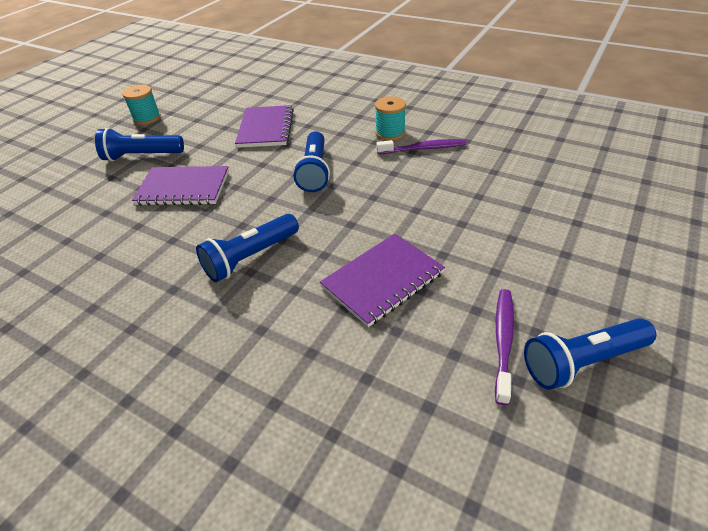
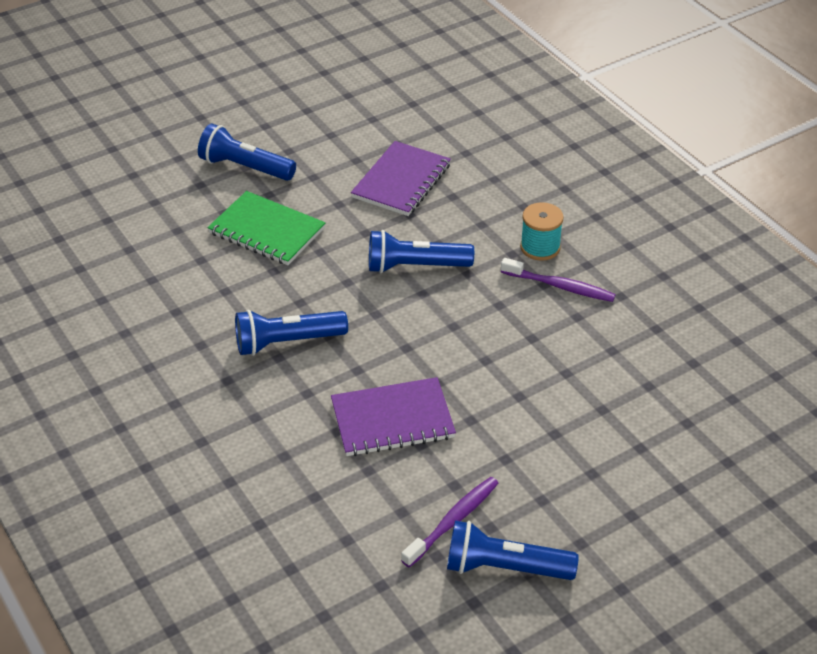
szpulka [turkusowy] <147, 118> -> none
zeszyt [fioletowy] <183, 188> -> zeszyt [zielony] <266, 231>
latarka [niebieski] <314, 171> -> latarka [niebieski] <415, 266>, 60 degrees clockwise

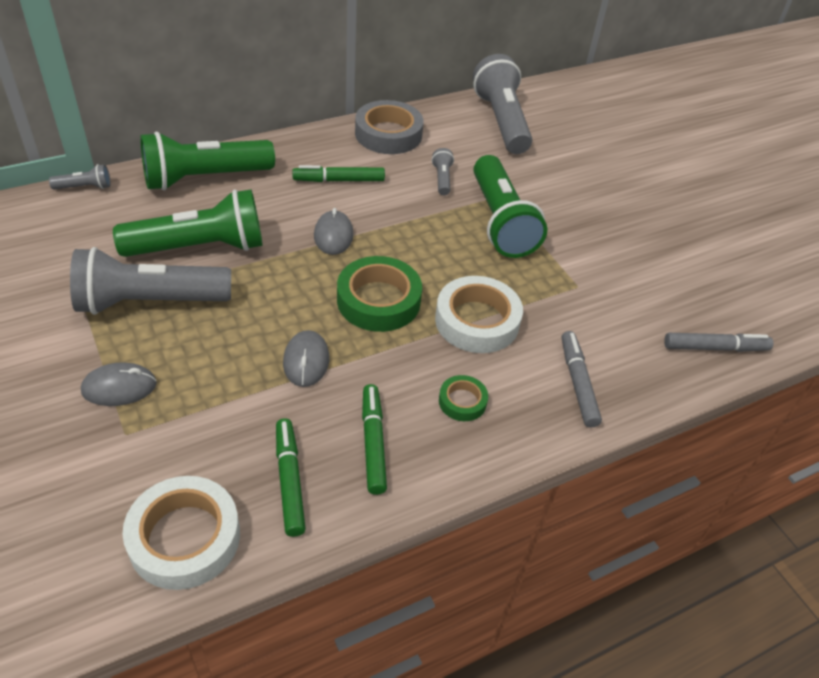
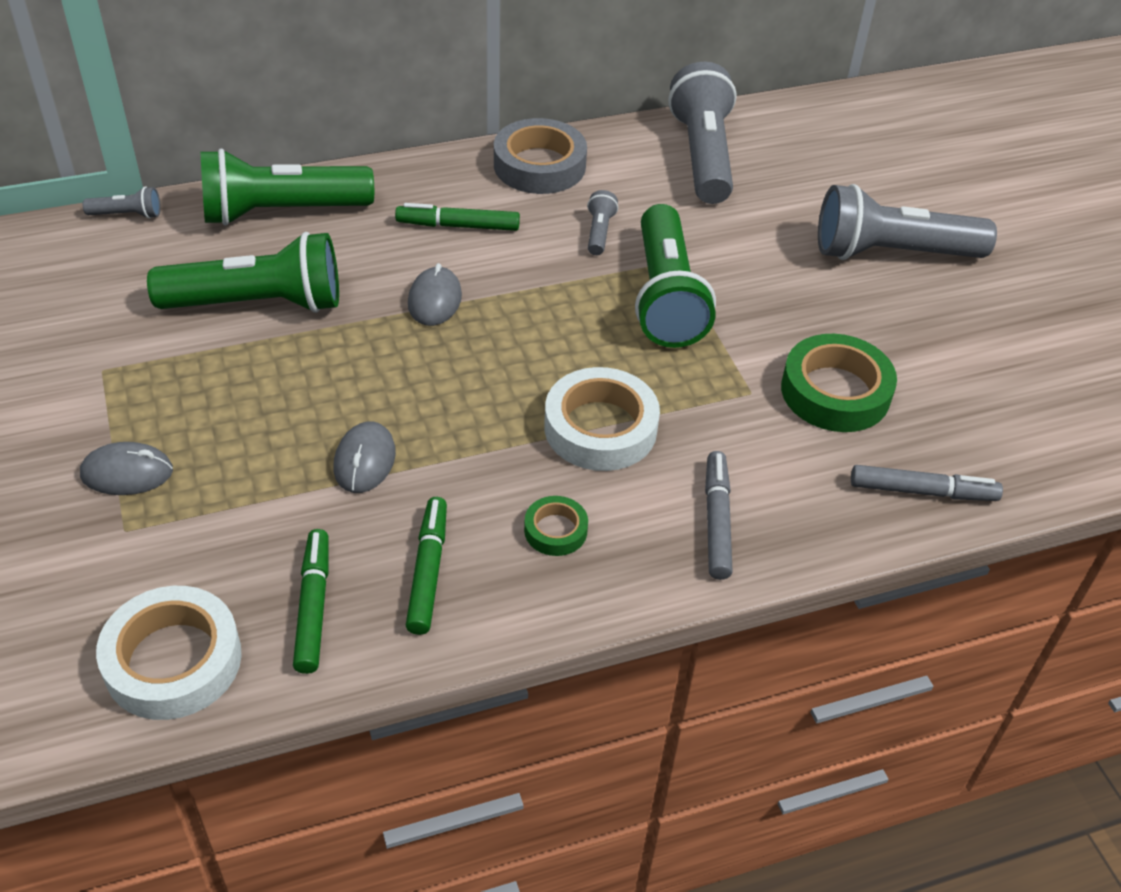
latarka [szary] <150, 302> -> latarka [szary] <892, 253>, shifted
taśma klejąca [zielony] <378, 300> -> taśma klejąca [zielony] <835, 392>, shifted

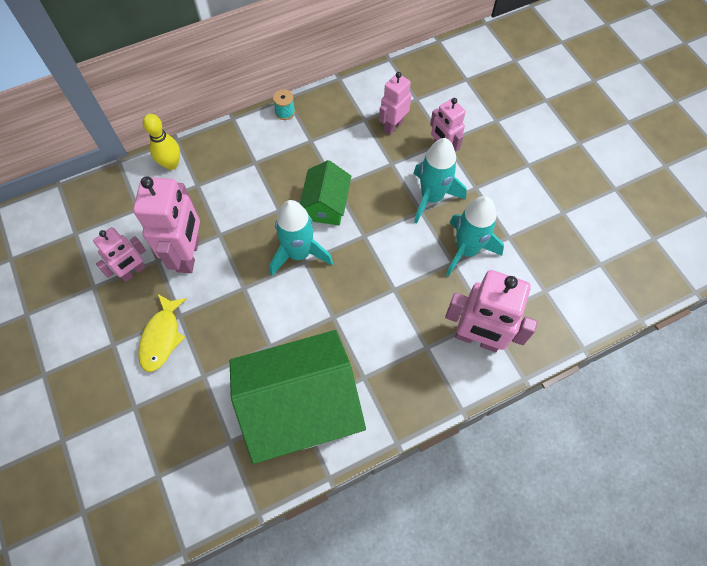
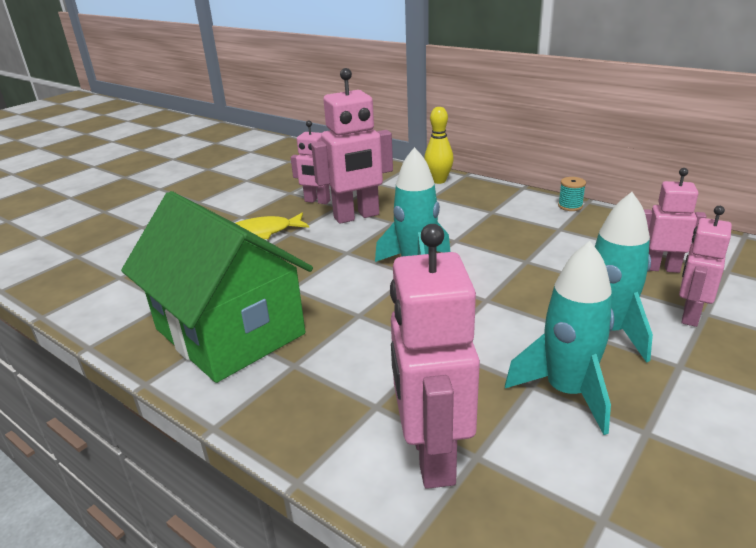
domek [zielony] <326, 205> -> none

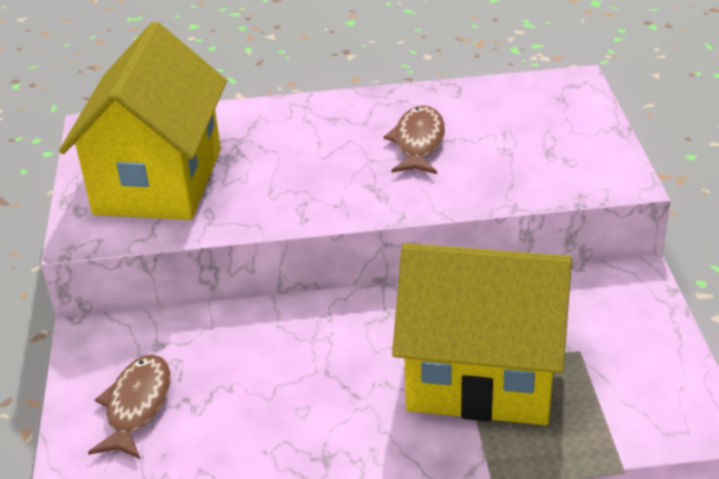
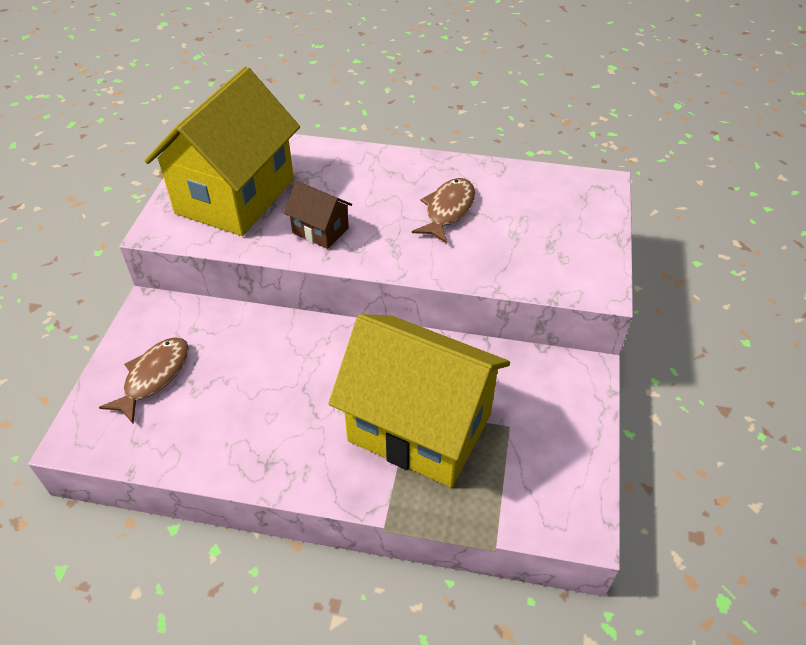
none -> domek [brązowy] <320, 230>

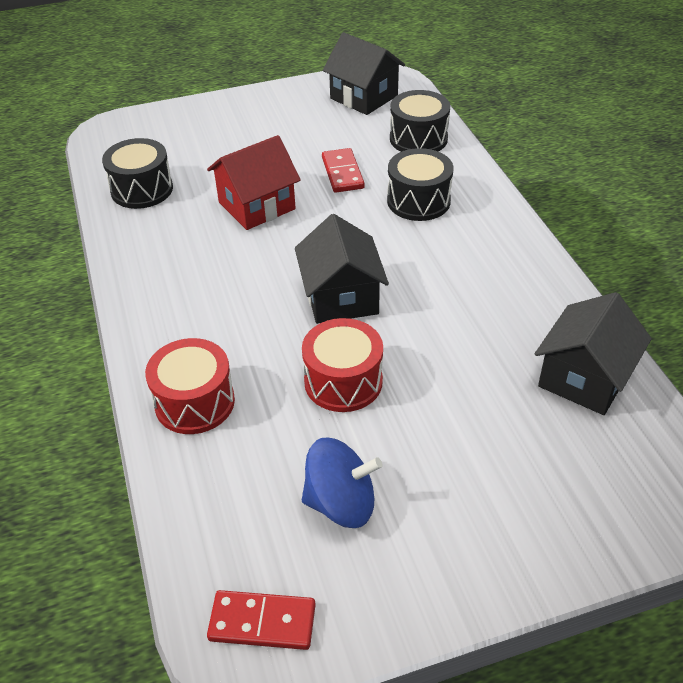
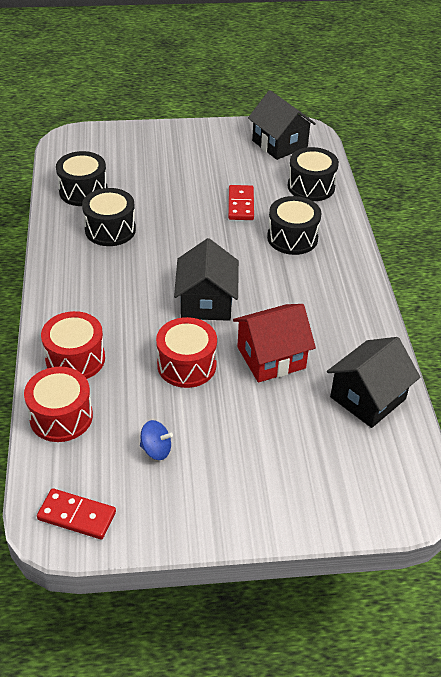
none -> bęben [czerwony] <61, 417>
none -> bęben [czarny] <110, 229>
domek [czerwony] <257, 205> -> domek [czerwony] <271, 357>, shifted
bączek [niebieski] <341, 503> -> bączek [niebieski] <156, 449>, x0.60

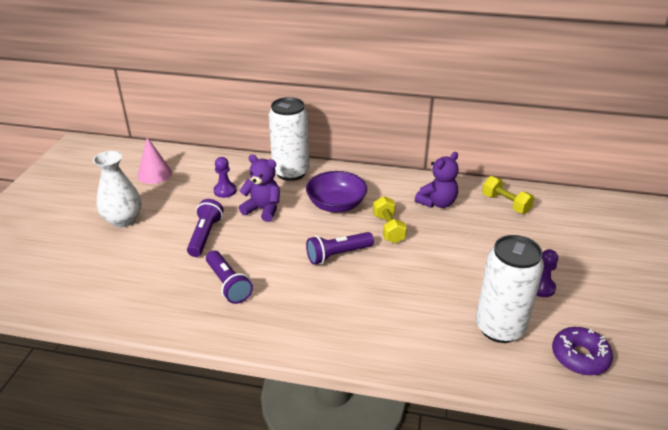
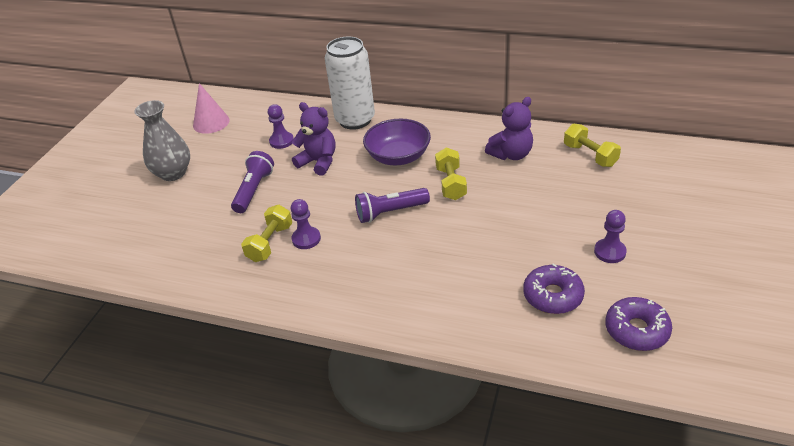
none -> pionek [fioletowy] <306, 239>
latarka [fioletowy] <228, 284> -> hantel [żółty] <270, 243>
puszka [biały] <499, 327> -> donut [fioletowy] <553, 296>
wazon [biały] <123, 220> -> wazon [szary] <173, 173>

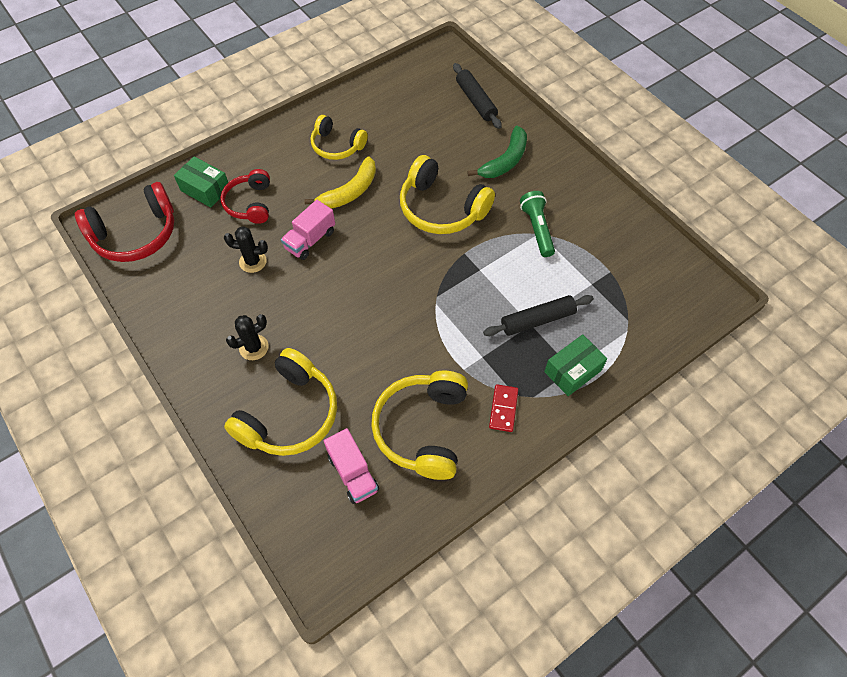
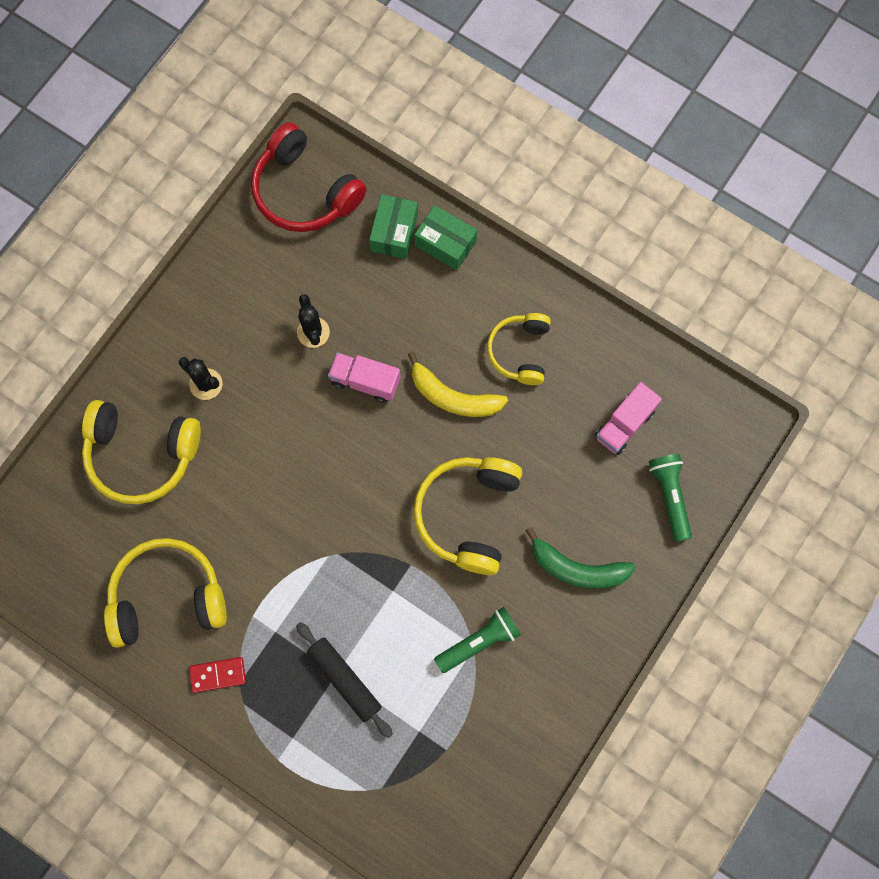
słuchawki [czerwony] <250, 203> -> none
ciężarówka [różowy] <353, 473> -> ciężarówka [różowy] <624, 424>, shifted
pudełko [zielony] <572, 371> -> pudełko [zielony] <445, 243>, shifted
wałek do ciasta [czarny] <476, 101> -> latarka [zielony] <670, 496>

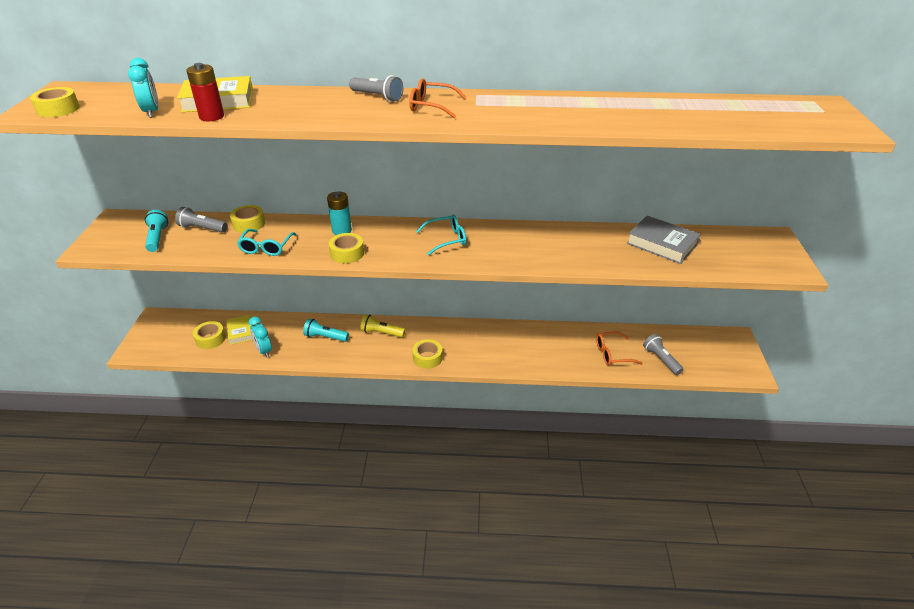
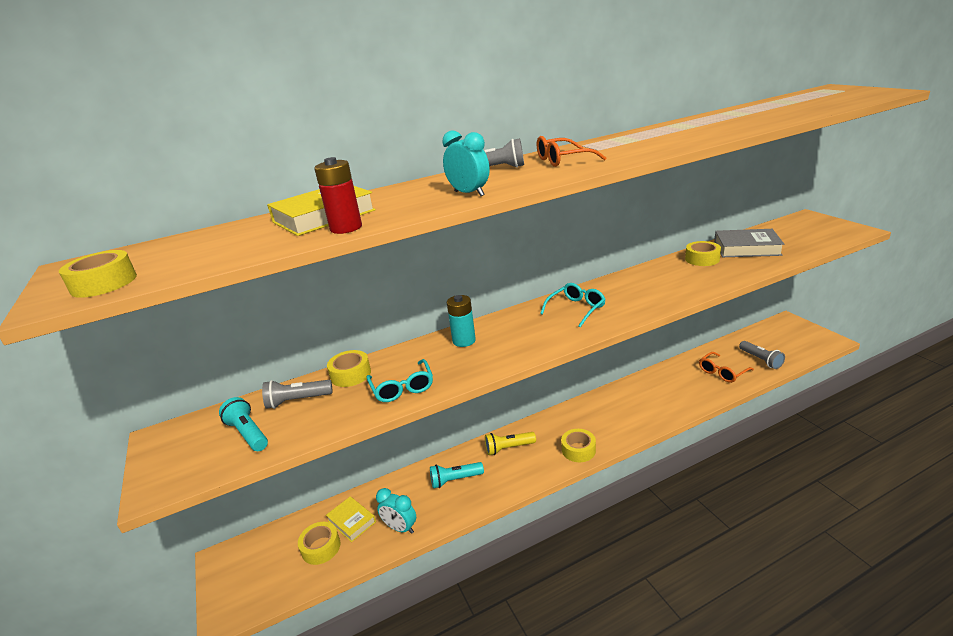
budzik [turkusowy] <151, 112> -> budzik [turkusowy] <469, 194>, shifted
taśma klejąca [żółty] <347, 253> -> taśma klejąca [żółty] <702, 259>, shifted
latarka [szary] <661, 359> -> latarka [szary] <761, 360>, 150 degrees counterclockwise

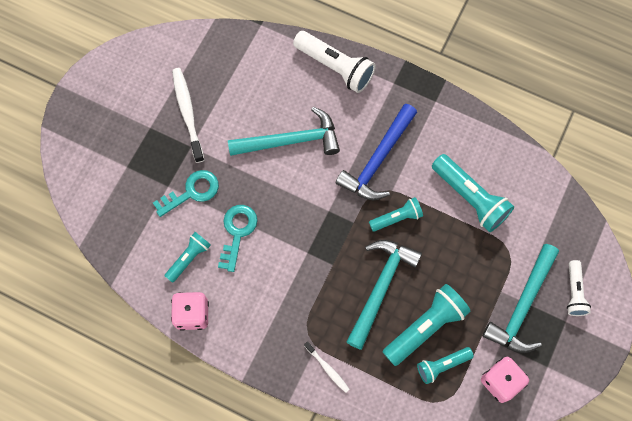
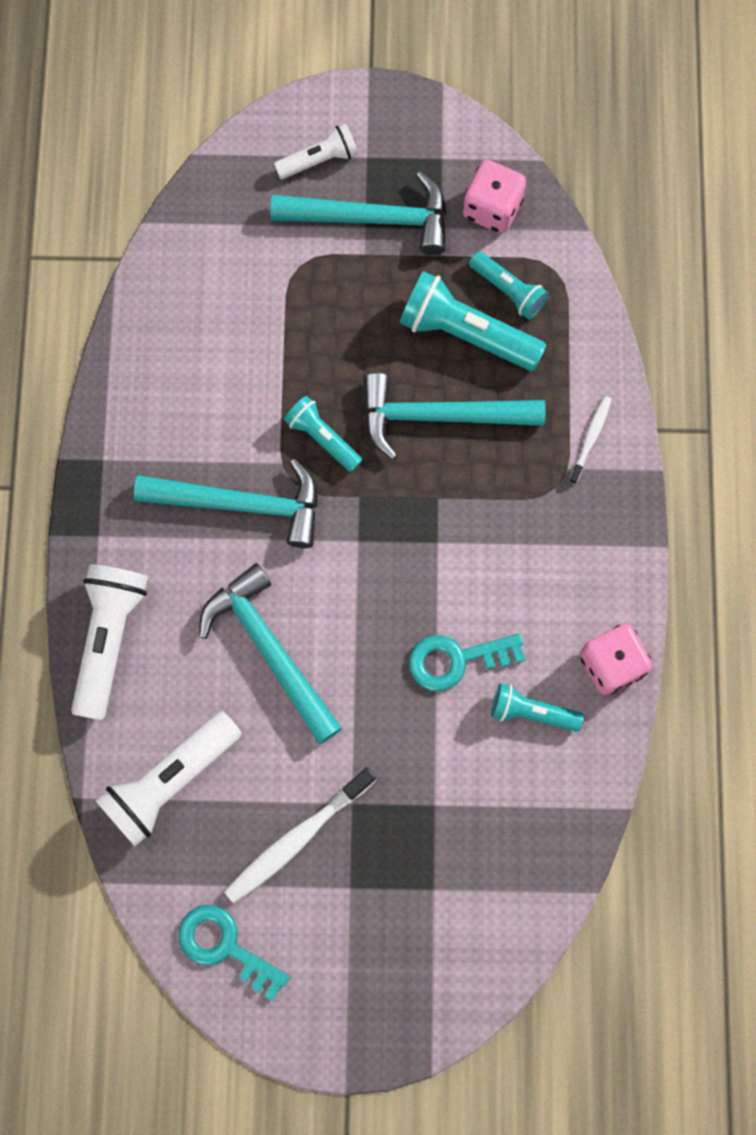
latarka [turkusowy] <470, 198> -> none
none -> latarka [biały] <170, 781>
klucz [turkusowy] <192, 192> -> klucz [turkusowy] <225, 946>, shifted
młotek [niebieski] <378, 160> -> młotek [turkusowy] <241, 503>

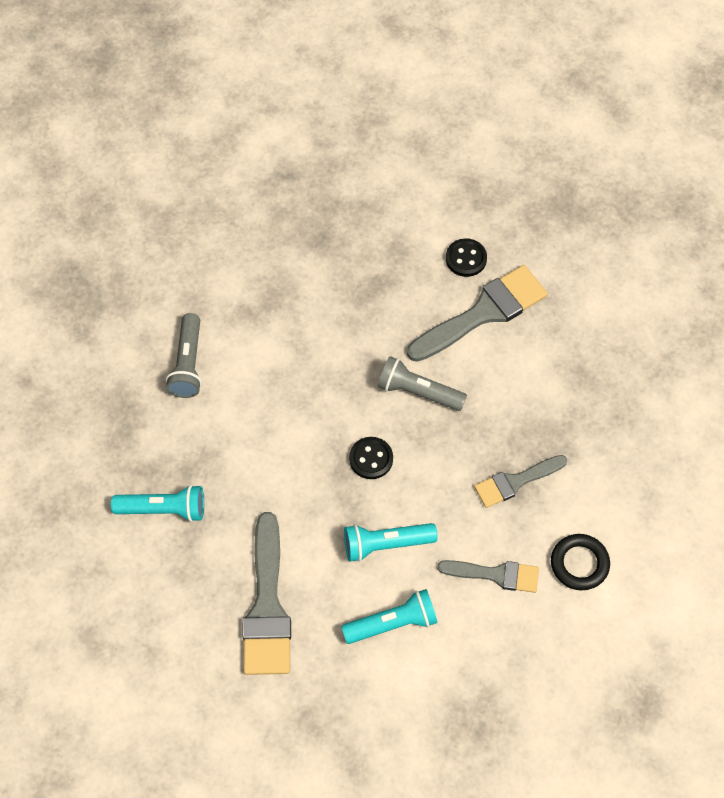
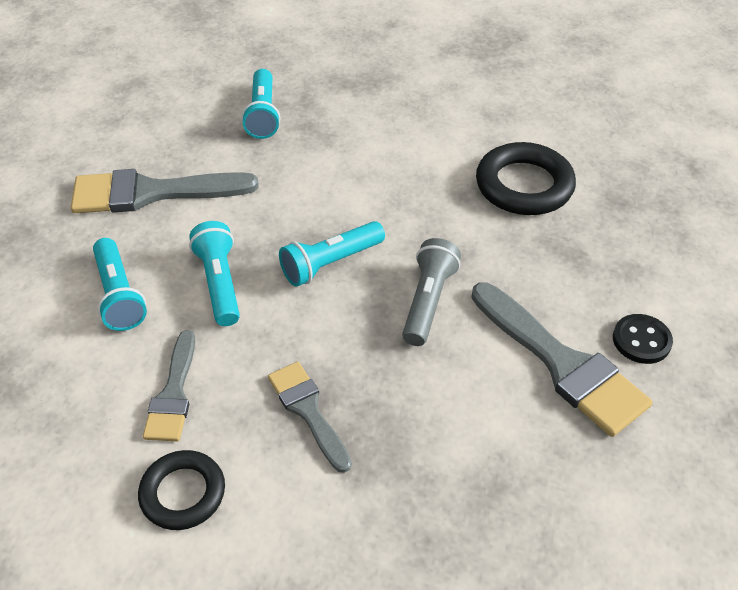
latarka [szary] <188, 363> -> none
none -> pierścień [czarny] <524, 185>
guzik [czarny] <371, 459> -> latarka [turkusowy] <331, 263>

